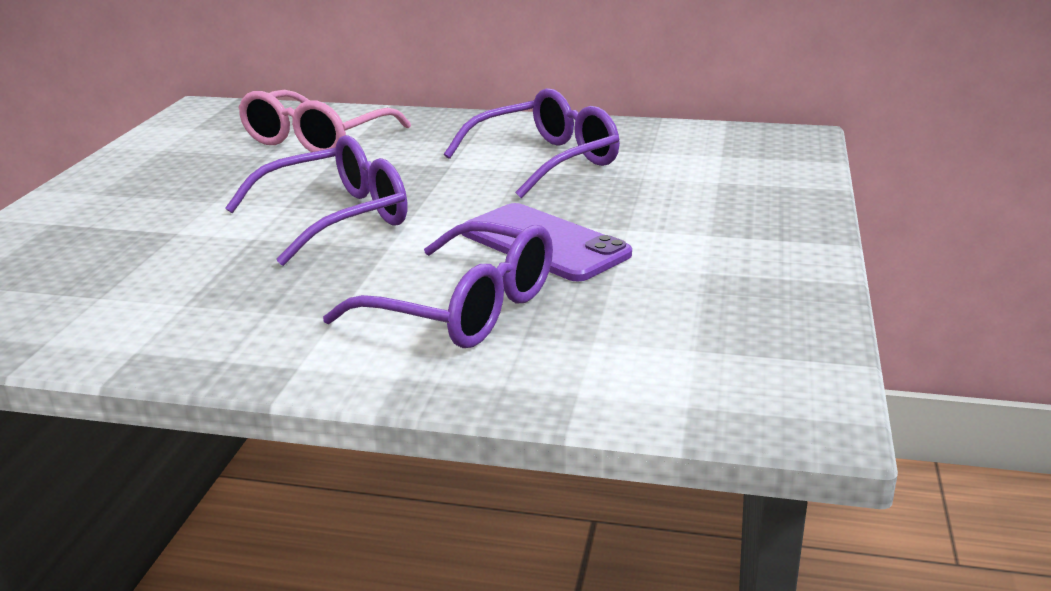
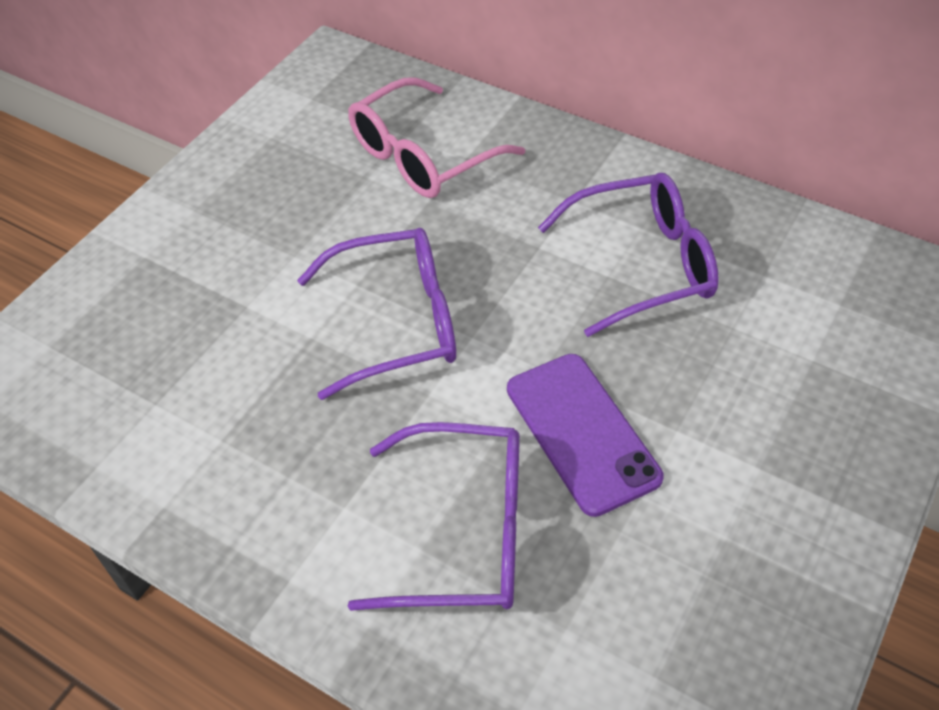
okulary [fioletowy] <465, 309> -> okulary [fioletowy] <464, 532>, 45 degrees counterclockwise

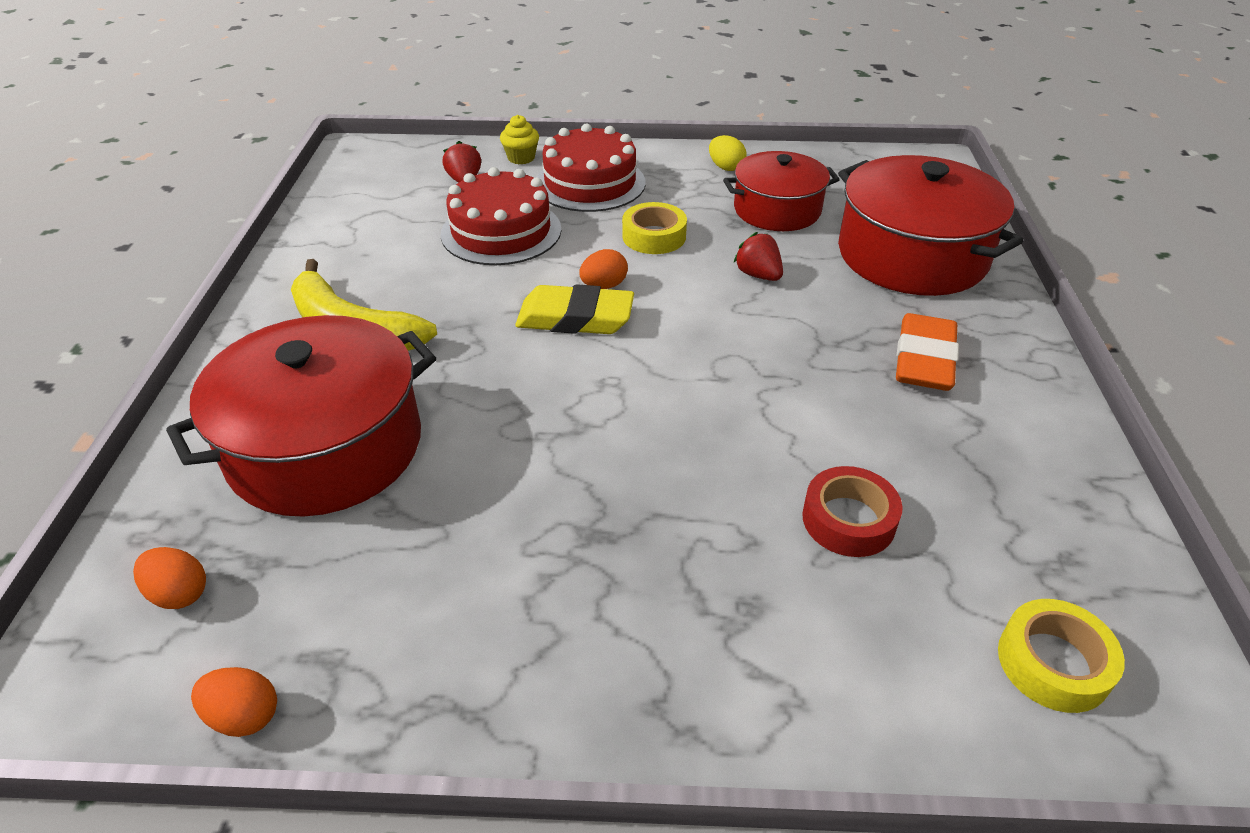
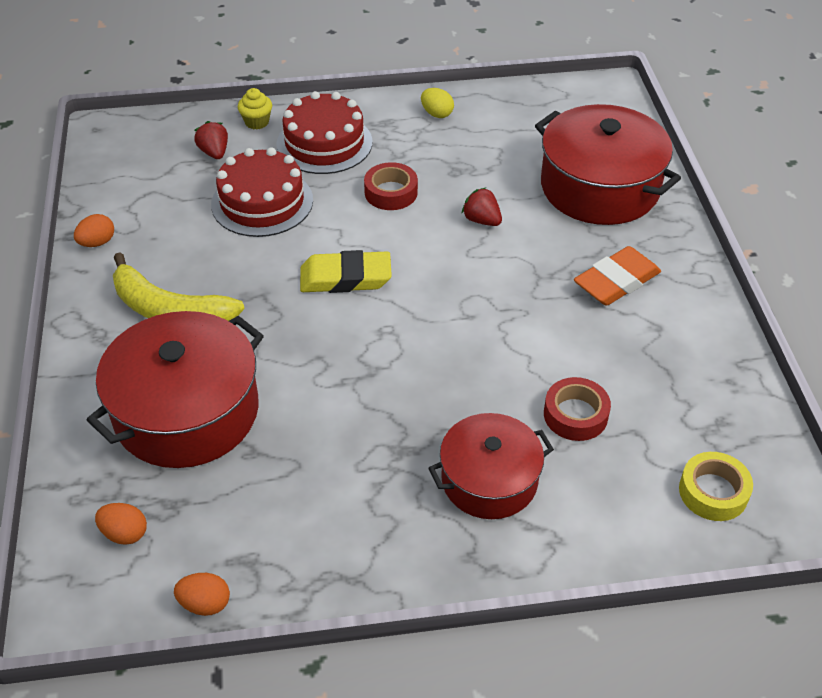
jajko [pomarańczowy] <604, 286> -> jajko [pomarańczowy] <97, 242>, shifted
garnek [czerwony] <777, 210> -> garnek [czerwony] <489, 480>, shifted
taśma klejąca [żółty] <654, 236> -> taśma klejąca [czerwony] <391, 192>
gumka do mazania [pomarańczowy] <924, 360> -> gumka do mazania [pomarańczowy] <616, 281>, 45 degrees clockwise

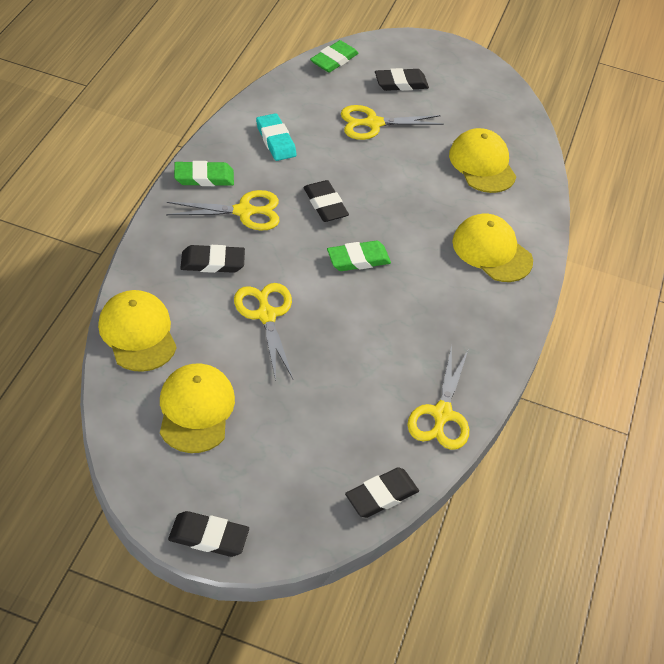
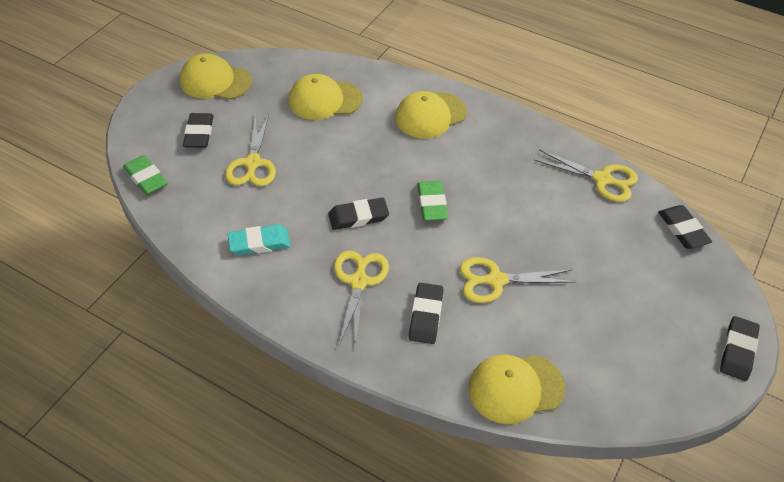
gumka do mazania [zielony] <204, 177> -> none
czapka [żółty] <196, 409> -> czapka [żółty] <215, 81>, shifted

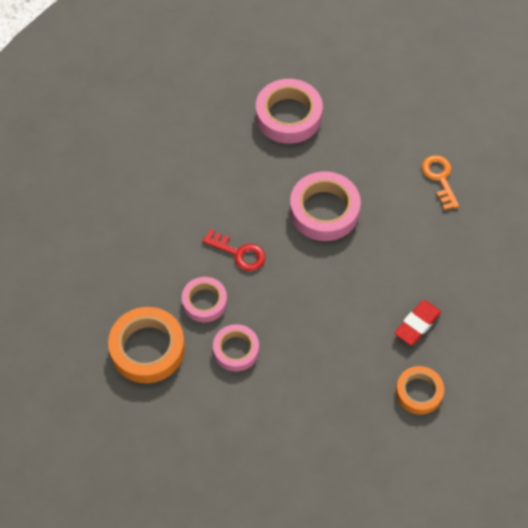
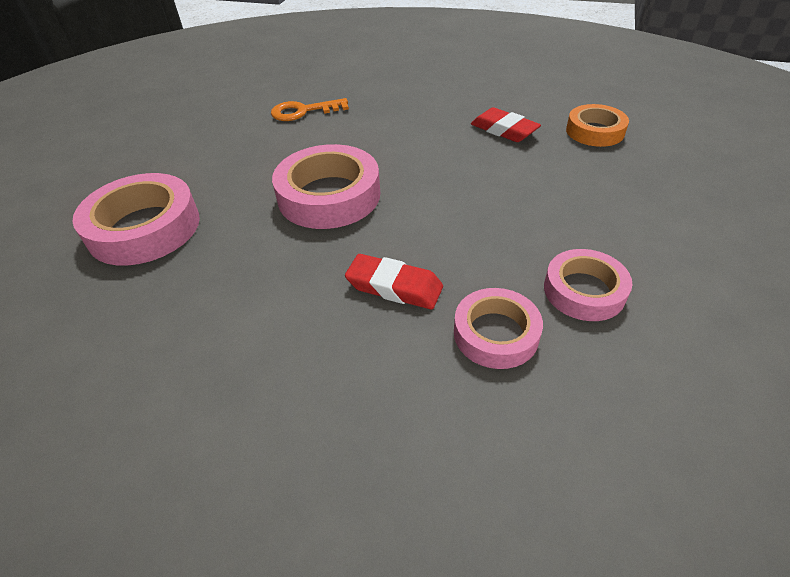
taśma klejąca [pomarańczowy] <147, 348> -> none
klucz [czerwony] <239, 253> -> gumka do mazania [czerwony] <394, 286>

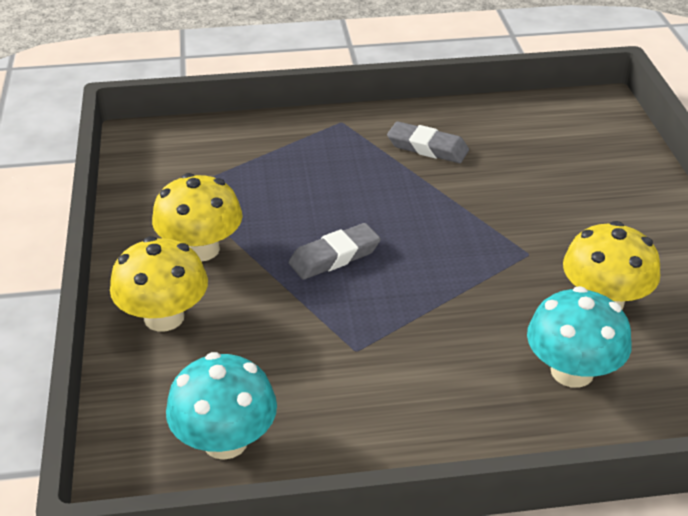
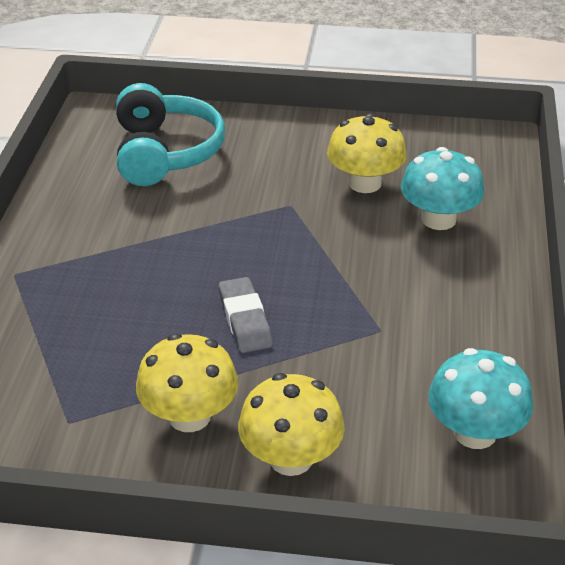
gumka do mazania [szary] <427, 148> -> none
none -> słuchawki [turkusowy] <165, 153>

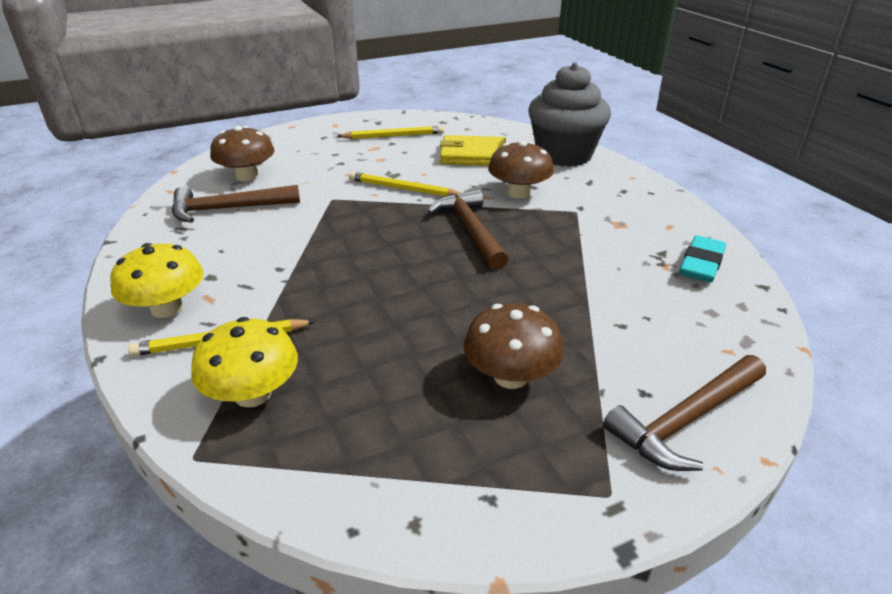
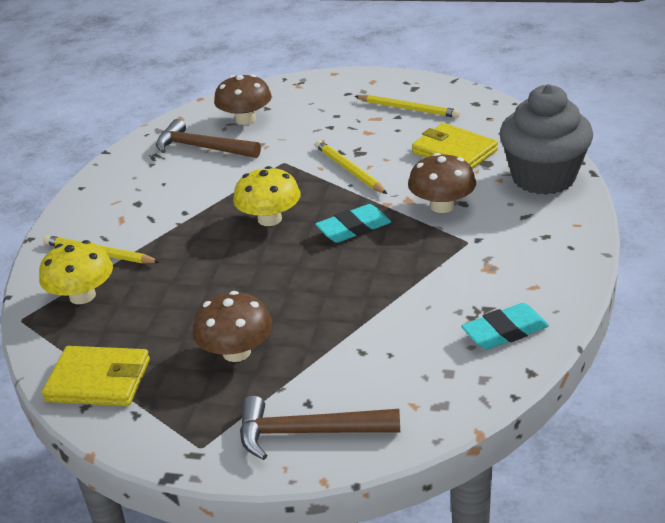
none -> portfel [żółty] <98, 380>
grzyb [żółty] <167, 308> -> grzyb [żółty] <269, 219>, shifted
młotek [brązowy] <470, 230> -> gumka do mazania [turkusowy] <354, 228>

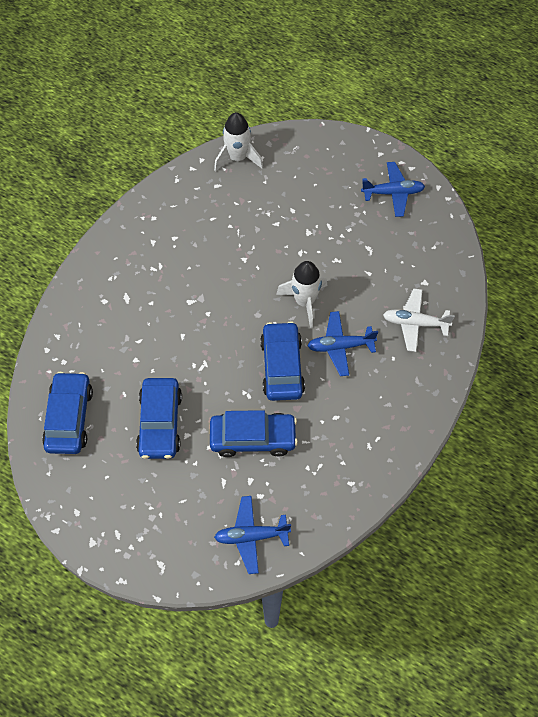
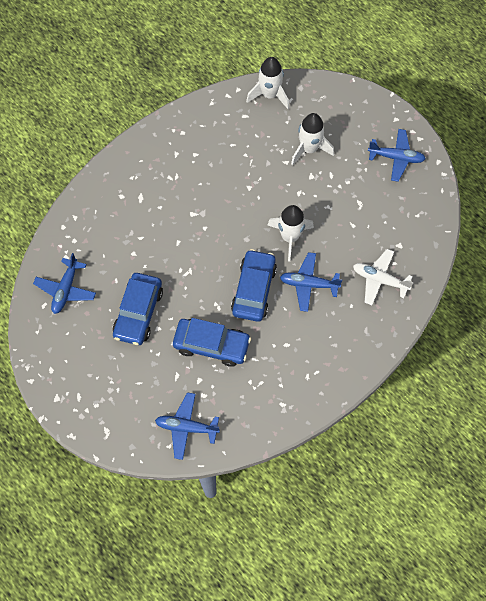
none -> rakieta [biały] <309, 149>
samochód [niebieski] <69, 418> -> samolot [niebieski] <66, 289>

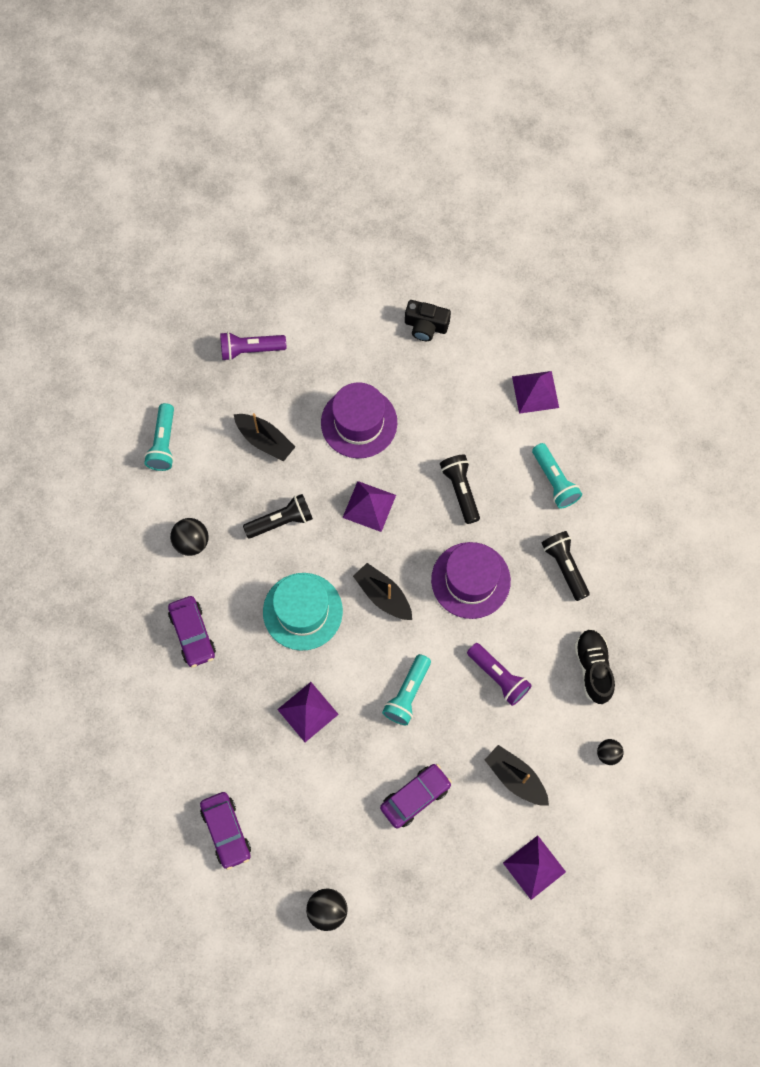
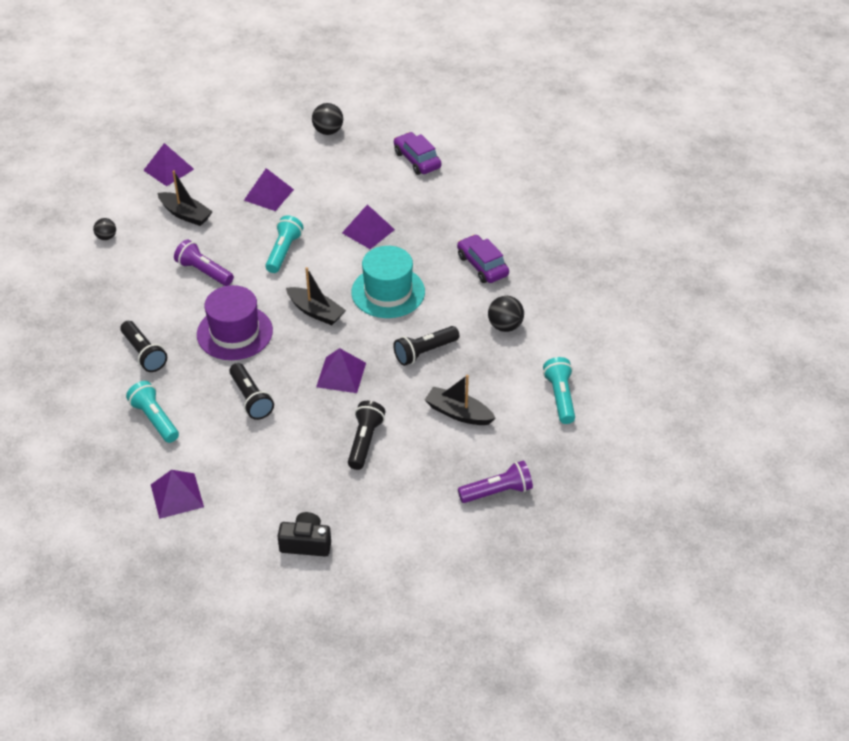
but [czarny] <593, 668> -> none
kapelusz [fioletowy] <359, 422> -> latarka [czarny] <364, 441>
samochód [fioletowy] <415, 797> -> piramida [fioletowy] <268, 194>

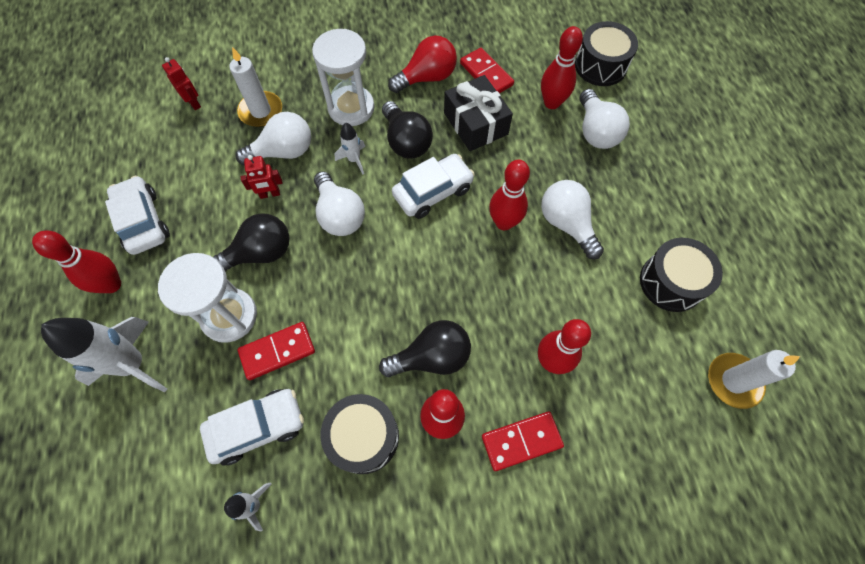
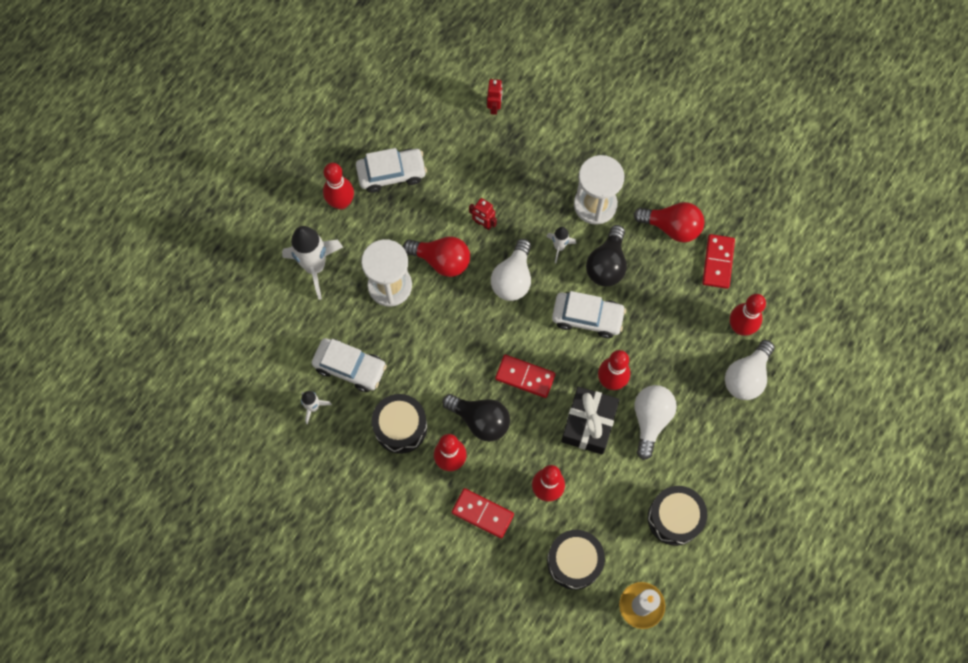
świeca [biały] <261, 111> -> none
żarówka [biały] <283, 152> -> none
kostka domina [czerwony] <277, 351> -> kostka domina [czerwony] <525, 377>, shifted
prezent [czarny] <475, 123> -> prezent [czarny] <588, 424>, shifted
bęben [czarny] <600, 66> -> bęben [czarny] <574, 561>, shifted
żarówka [czarny] <260, 253> -> żarówka [czerwony] <442, 260>
samochód [biały] <143, 221> -> samochód [biały] <391, 173>, 60 degrees clockwise

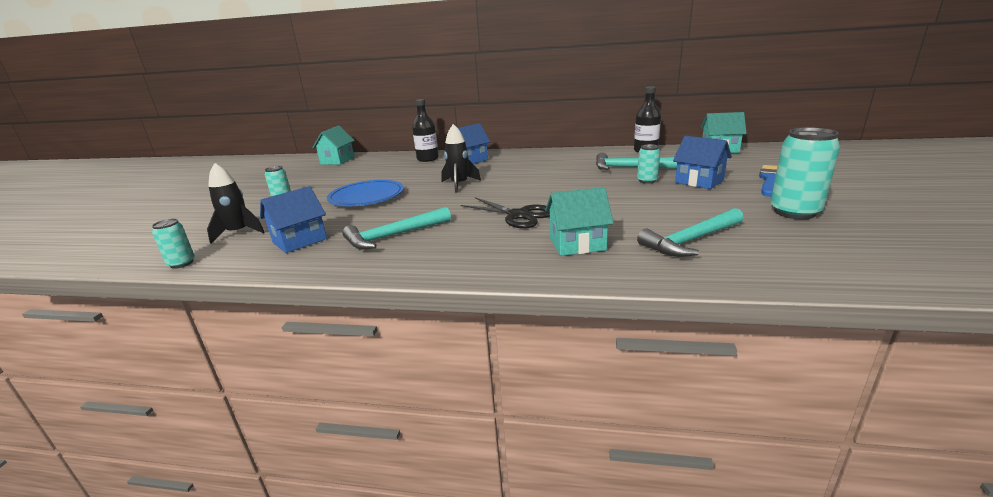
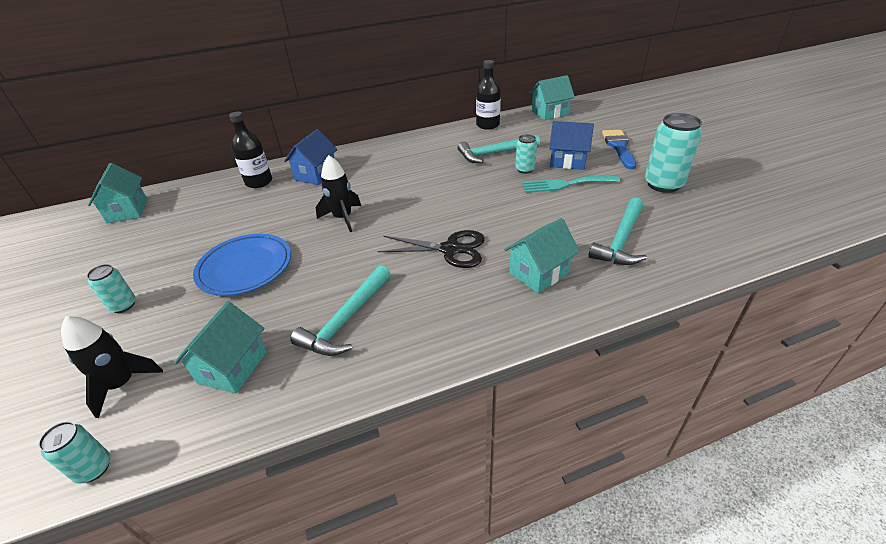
none -> widelec [turkusowy] <565, 184>
domek [niebieski] <299, 241> -> domek [turkusowy] <232, 367>

